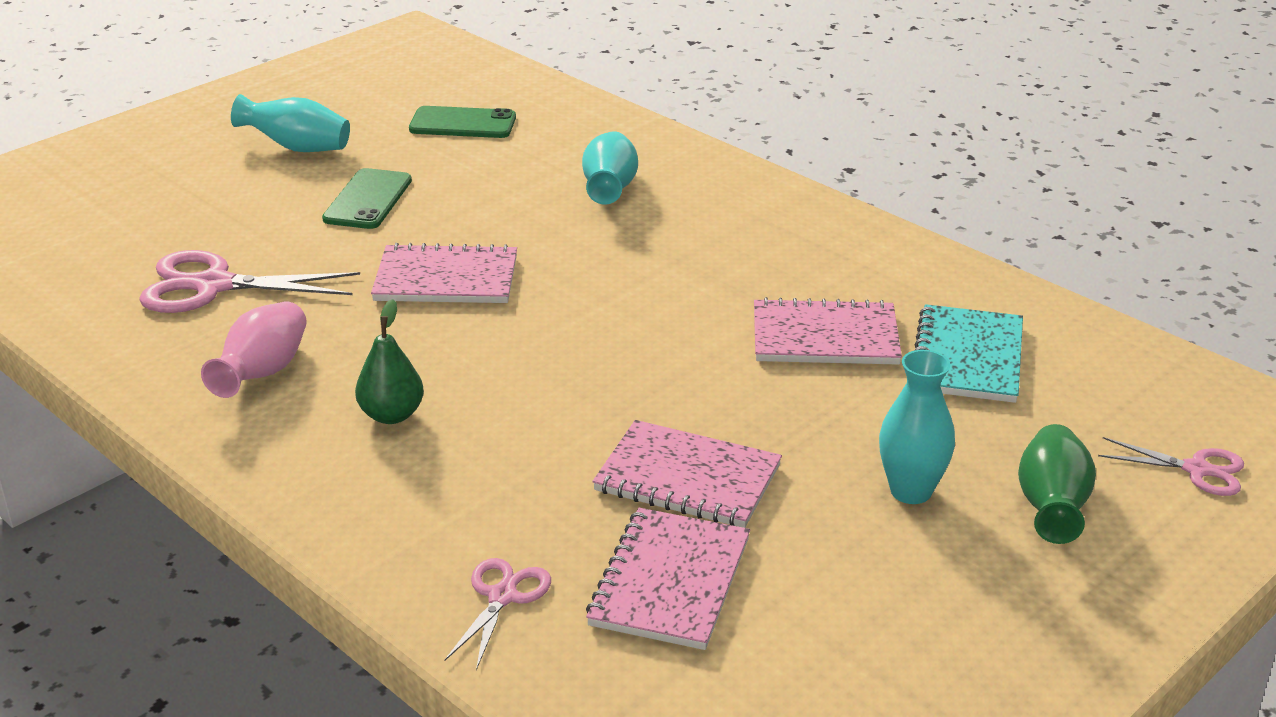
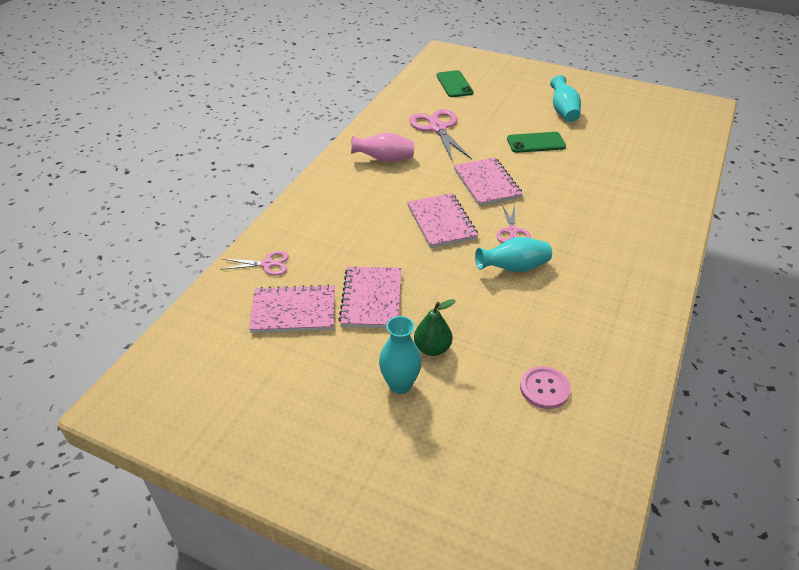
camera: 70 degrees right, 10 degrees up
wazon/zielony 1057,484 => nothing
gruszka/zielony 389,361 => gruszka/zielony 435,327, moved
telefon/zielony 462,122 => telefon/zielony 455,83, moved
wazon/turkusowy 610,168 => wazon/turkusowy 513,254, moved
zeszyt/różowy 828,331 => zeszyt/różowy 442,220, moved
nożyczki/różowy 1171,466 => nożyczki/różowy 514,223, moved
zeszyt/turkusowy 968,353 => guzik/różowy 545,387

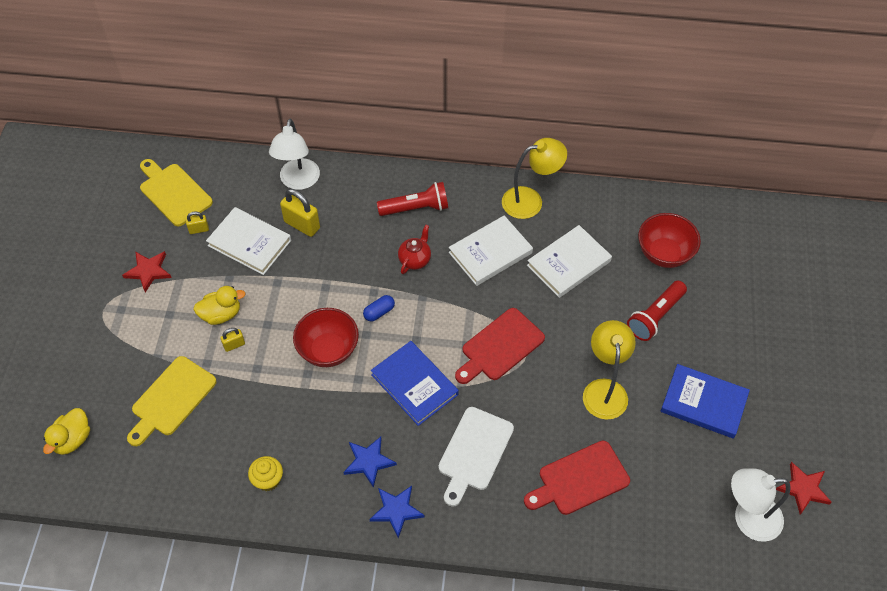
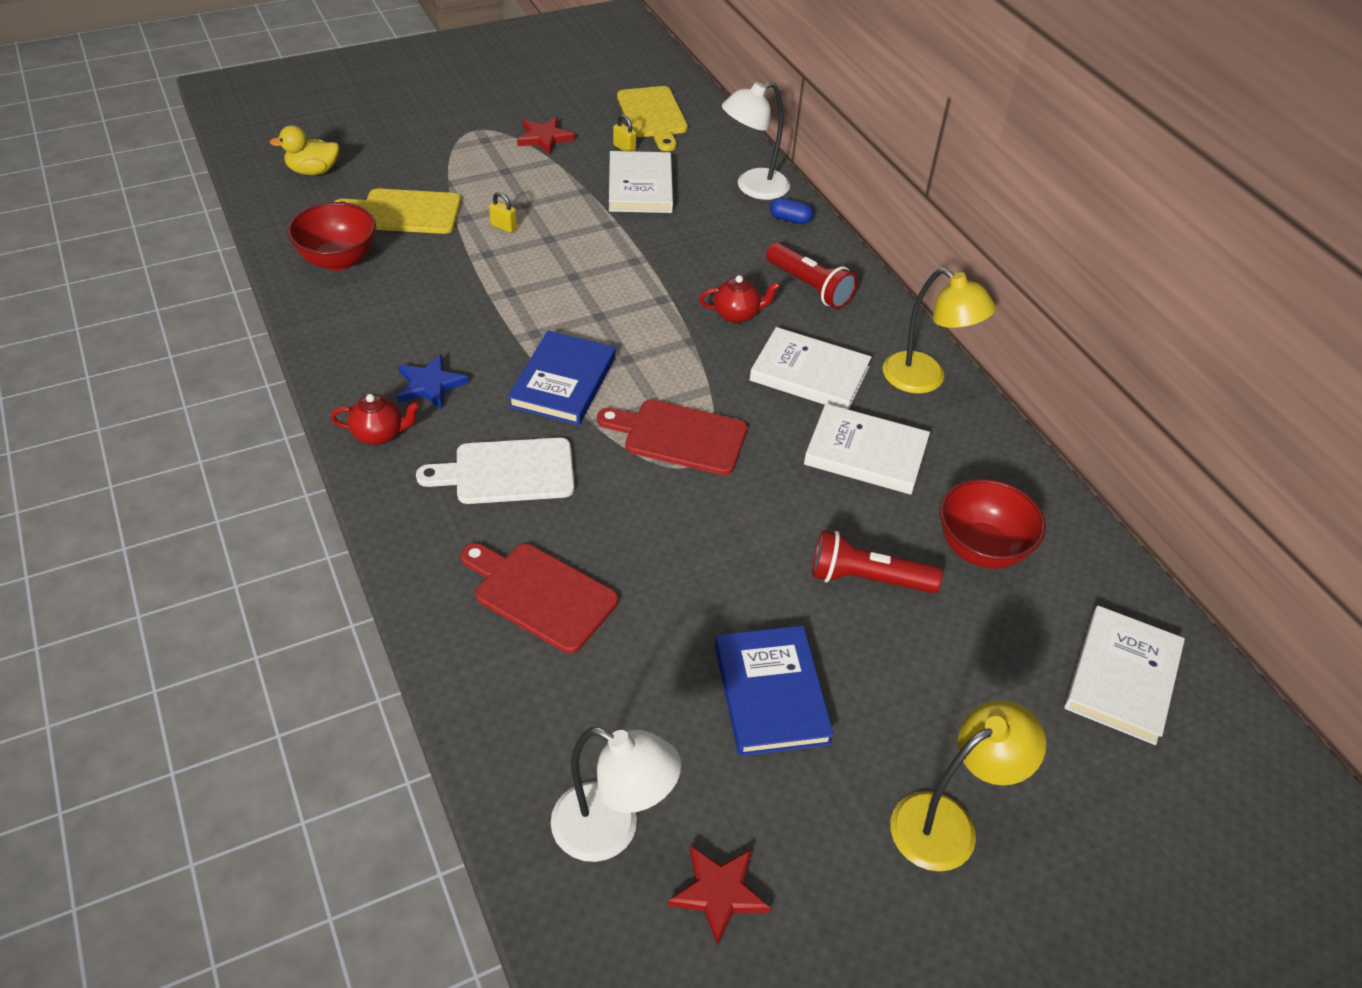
camera: 55 degrees right, 10 degrees down
kaczka/żółty 219,305 => nothing
muffinka/żółty 265,473 => nothing
kłódka/żółty 300,213 => nothing
nothing => książka/biały 1124,675
miska/czerwony 326,337 => miska/czerwony 331,236, moved
kapsułka/niebieski 379,308 => kapsułka/niebieski 791,211, moved
lampka/żółty 609,370 => lampka/żółty 968,786, moved
gwiazda/niebieski 396,512 => imbryk/czerwony 375,419
deska do krojenia/żółty 176,192 => deska do krojenia/żółty 652,118, 150 degrees clockwise
lampka/biały 761,505 => lampka/biały 616,794, 150 degrees clockwise

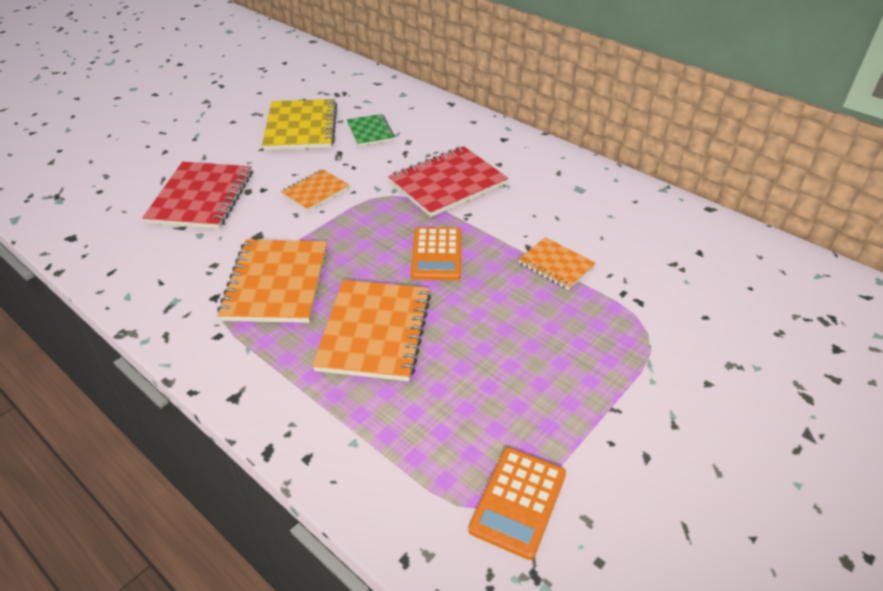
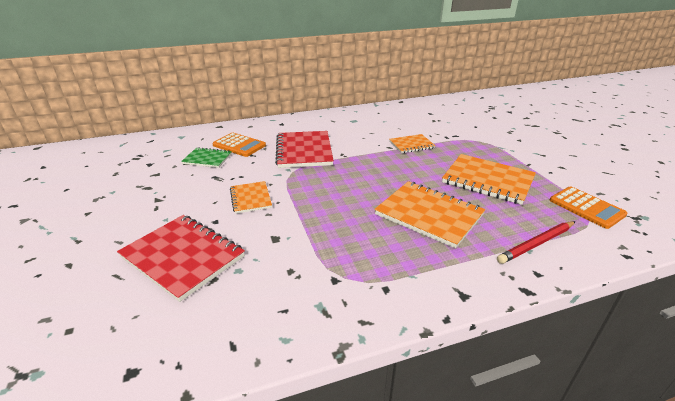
camera: 60 degrees left, 10 degrees down
zeszyt/żółty 299,124 => nothing
nothing => ołówek/czerwony 536,242
zeszyt/pomarańczowy 272,281 => zeszyt/pomarańczowy 489,179, moved
kalkulator/pomarańczowy 436,253 => kalkulator/pomarańczowy 239,145, moved

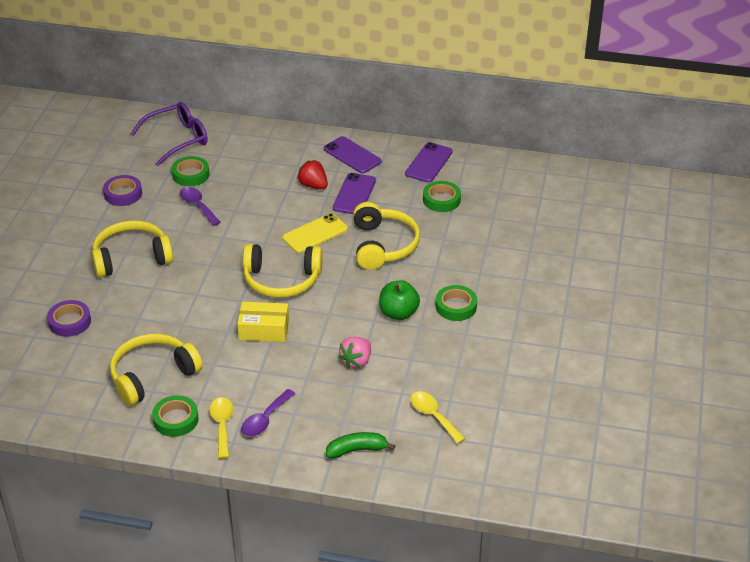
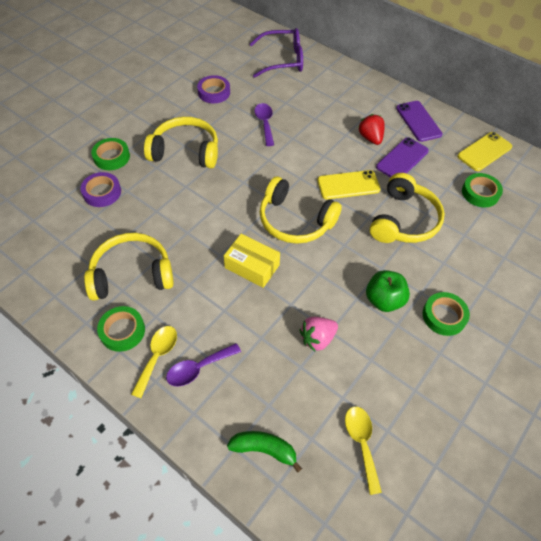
camera: 25 degrees right, 15 degrees up
taśma klejąca/zielony 190,171 => taśma klejąca/zielony 110,154, moved
telefon/fioletowy 429,162 => telefon/żółty 485,151

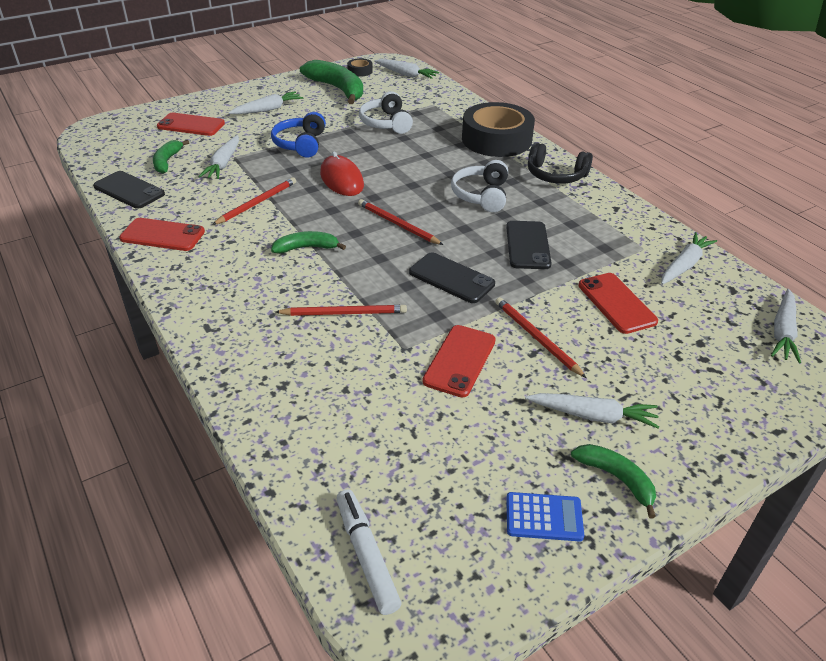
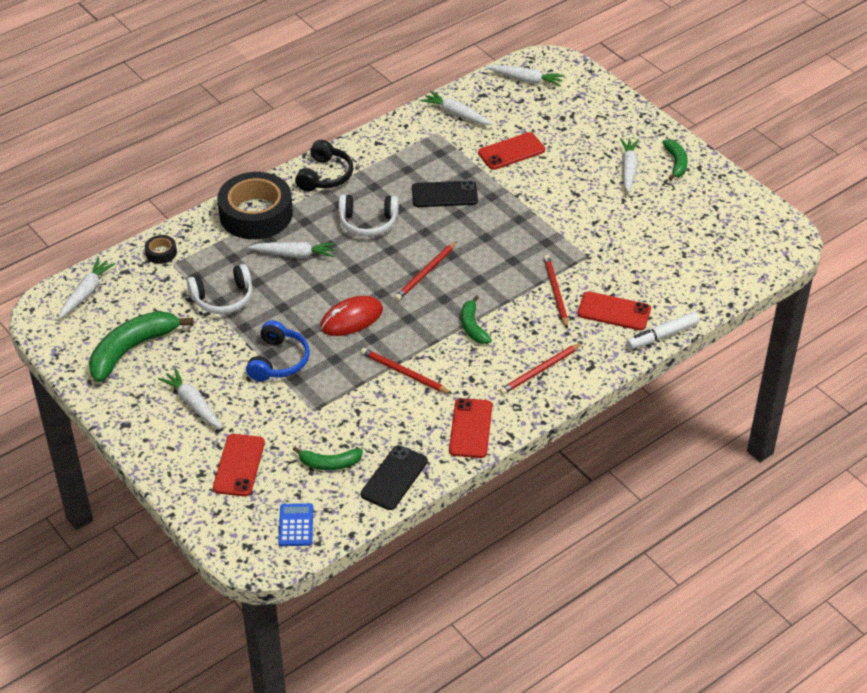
camera: 95 degrees left, 5 degrees up
telefon/czarny 452,277 => nothing
marchewka/biały 218,157 => marchewka/biały 292,250, moved
flamaster/biały 369,552 => flamaster/biały 663,330, moved
taśma klejąca/czarny 360,67 => taśma klejąca/czarny 161,249, moved
telefon/czerwony 459,361 => telefon/czerwony 614,310, moved
ołówek/czerwony 540,337 => ołówek/czerwony 540,369, moved
kalkulator/niebieski 545,517 => kalkulator/niebieski 295,524, moved
słuchawki/niebieski 298,135 => słuchawki/niebieski 278,350, 75 degrees counterclockwise
banan/zielony 613,481 => banan/zielony 675,160, 135 degrees clockwise

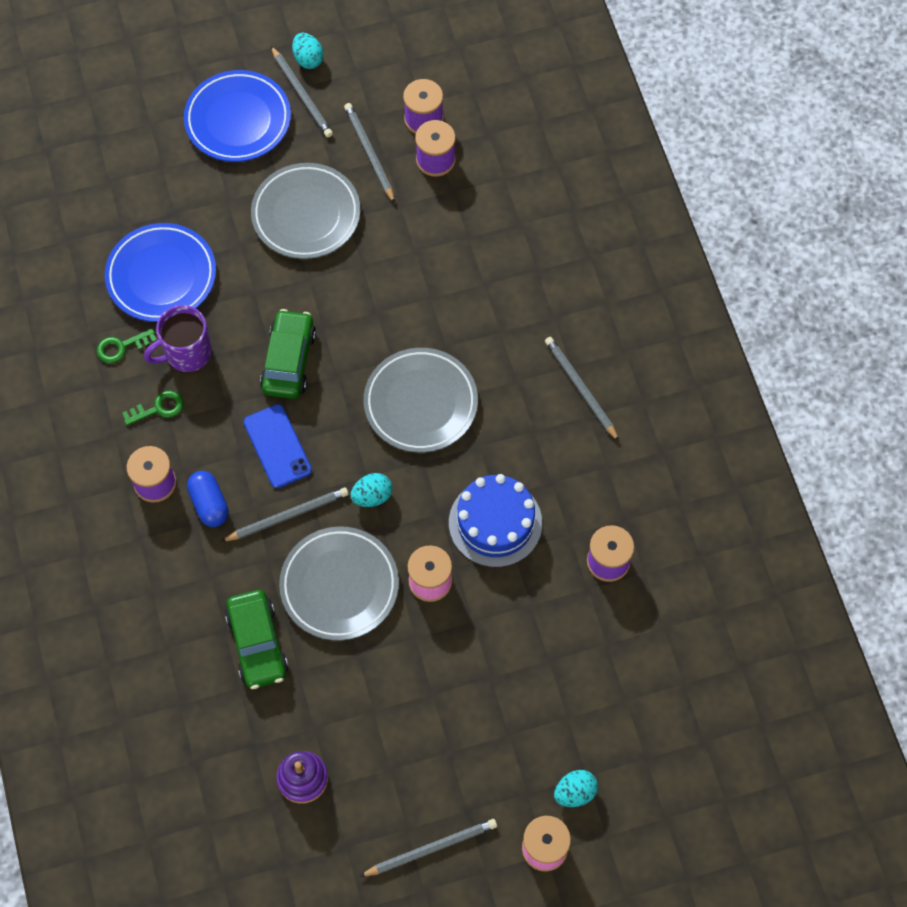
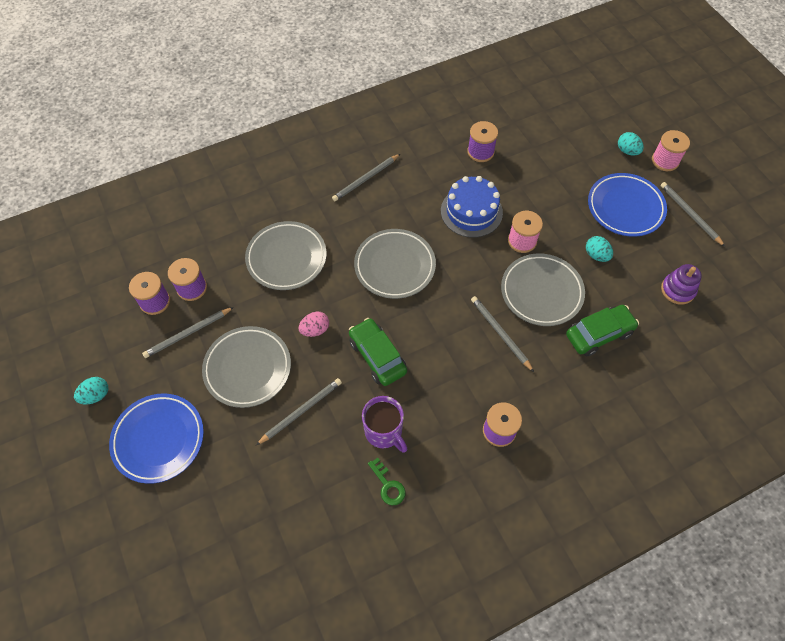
camera: 100 degrees left, 5 degrees down
klucz/zielony 153,408 => nothing
kapsułka/niebieski 208,499 => nothing
telefon/niebieski 278,446 => nothing
nothing => talerz/szary 286,255
nothing => jajko/różowy 313,324
talerz/niebieski 160,272 => talerz/niebieski 627,205, moved
ołówek/szary 302,92 => ołówek/szary 299,411, moved
jajko/turkusowy 371,490 => jajko/turkusowy 599,249, moved
samochód/zielony 288,354 => samochód/zielony 378,352, 60 degrees clockwise

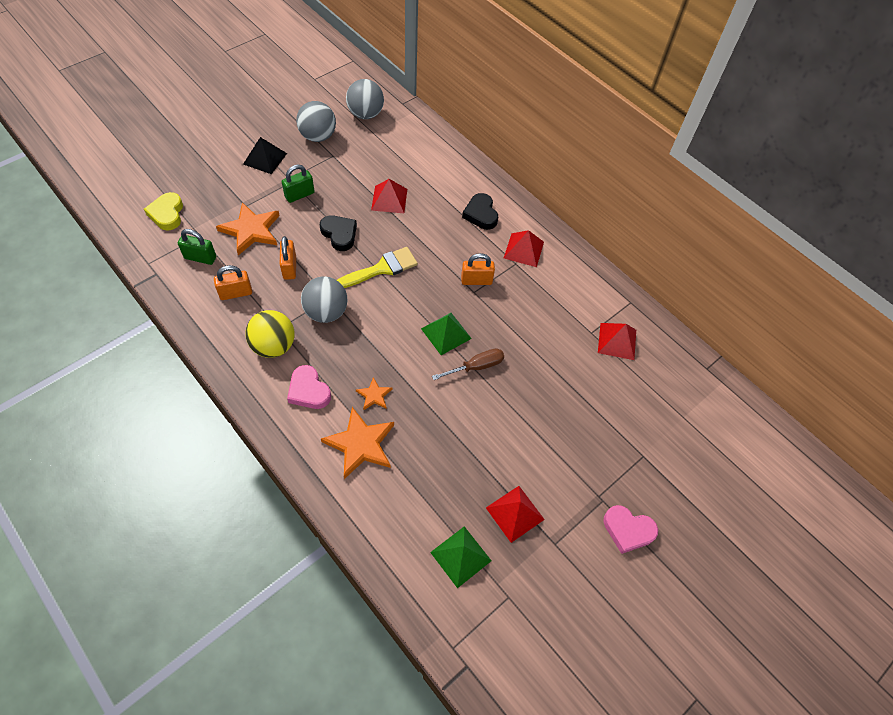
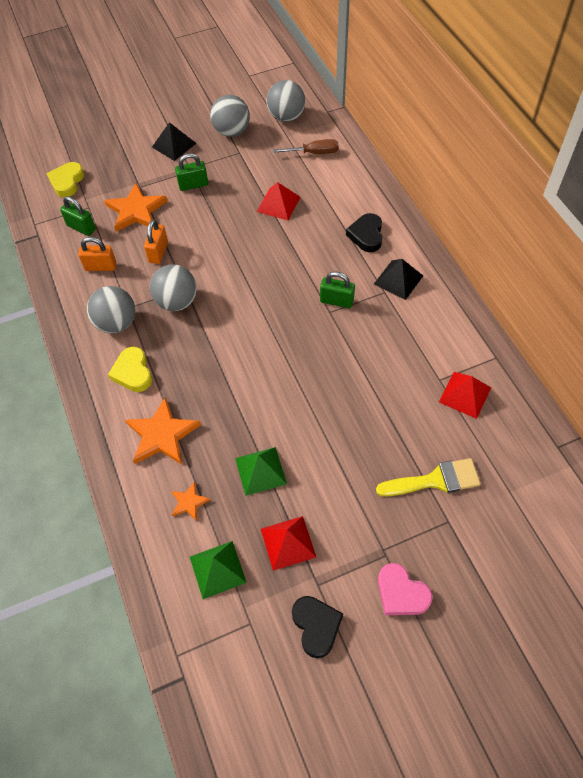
camera: 25 degrees right, 0 degrees up
serce/czarny 338,233 => serce/czarny 317,627, moved
pędzel/żółty 377,267 => pędzel/żółty 428,477, moved
gwiazda/pomarańczowy 374,393 => gwiazda/pomarańczowy 190,501, moved
piramida/zielony 446,334 => piramida/zielony 261,471, moved
śrubokręt/brązowy 468,364 => śrubokręt/brązowy 306,146, moved
piłka/żółty 270,334 => piłka/szary 111,309
serce/różowy 309,387 => serce/żółty 130,369
kłódka/pomarańczowy 478,269 => kłódka/zielony 337,289
piramida/czerwony 524,248 => piramida/czarny 398,279

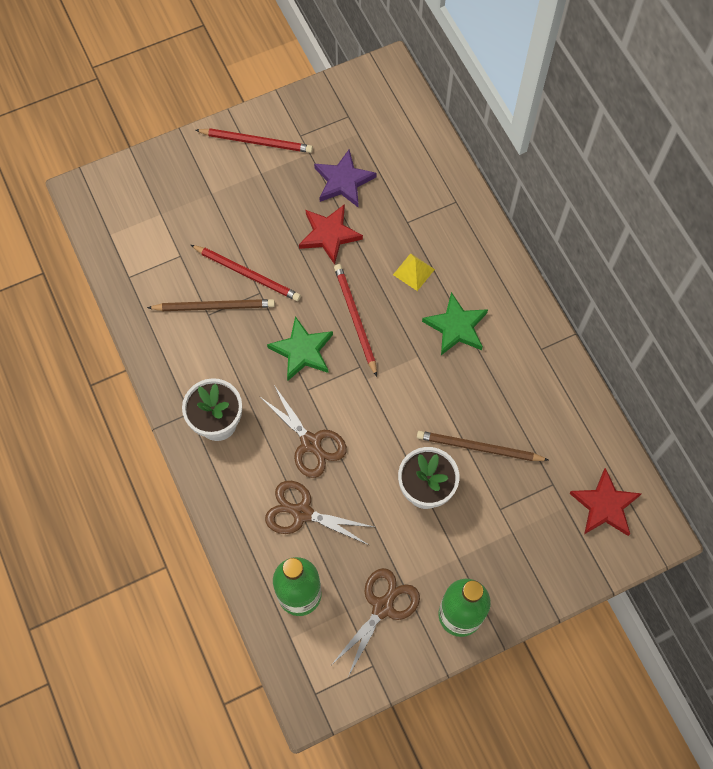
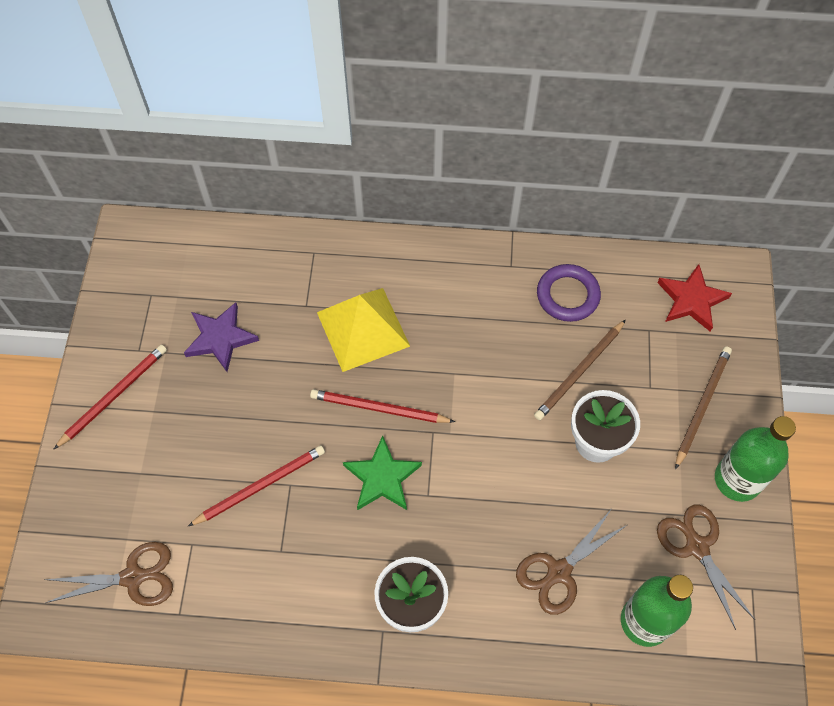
camera: 60 degrees left, 5 degrees down
gwiazda/czerwony 331,234 => nothing
gwiazda/zielony 455,323 => nothing
nothing => pierścień/fioletowy 569,293
ołówek/brązowy 211,305 => ołówek/brązowy 703,408, moved
nożyczki/brązowy 303,431 => nożyczki/brązowy 109,574, moved
piramida/żółty 414,272 => piramida/żółty 363,330, x2.11

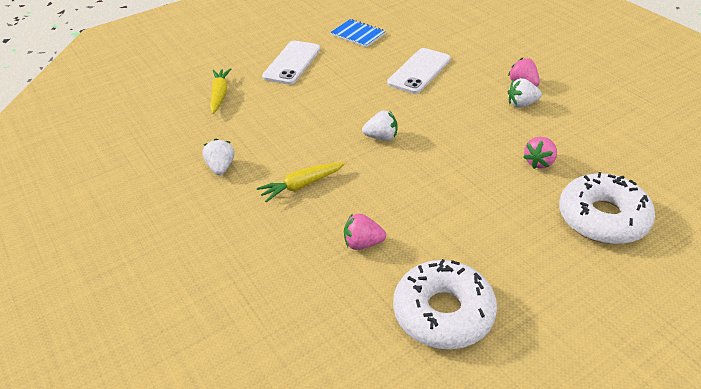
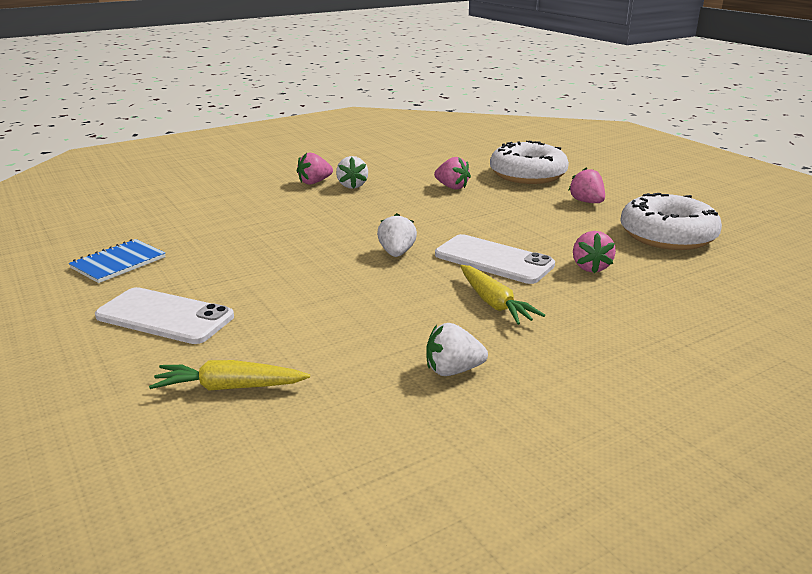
camera: 90 degrees left, 15 degrees down
nothing => truskawka/różowy 586,185
telefon/biały 419,71 => telefon/biały 495,259, moved

